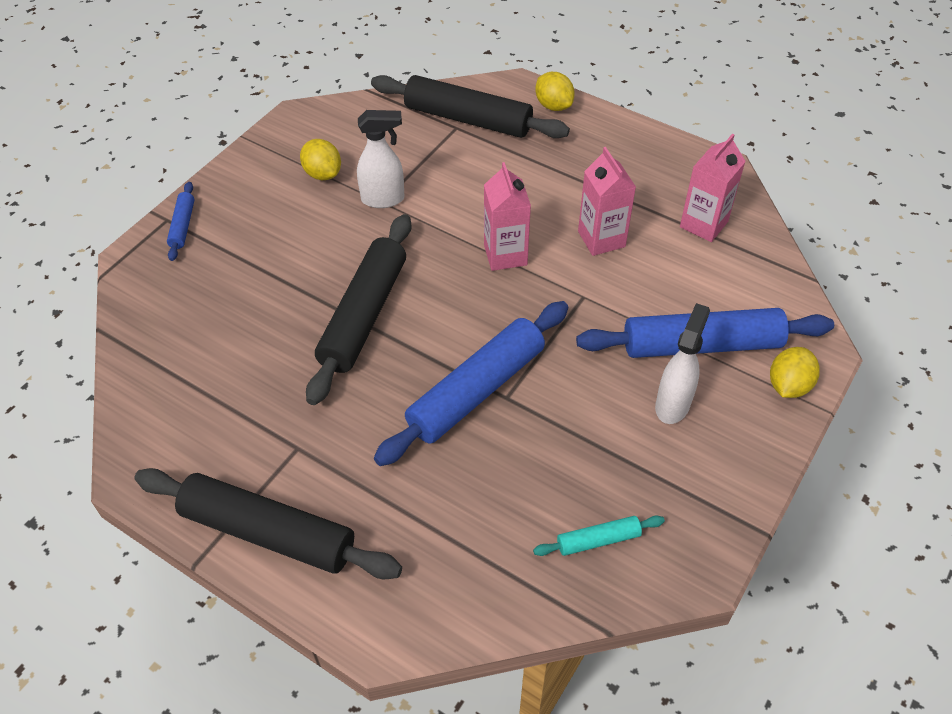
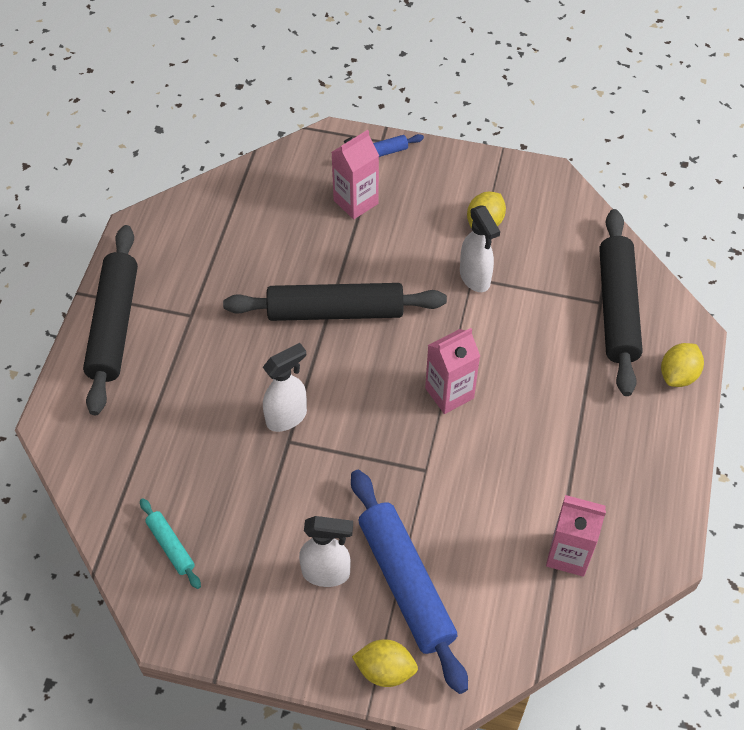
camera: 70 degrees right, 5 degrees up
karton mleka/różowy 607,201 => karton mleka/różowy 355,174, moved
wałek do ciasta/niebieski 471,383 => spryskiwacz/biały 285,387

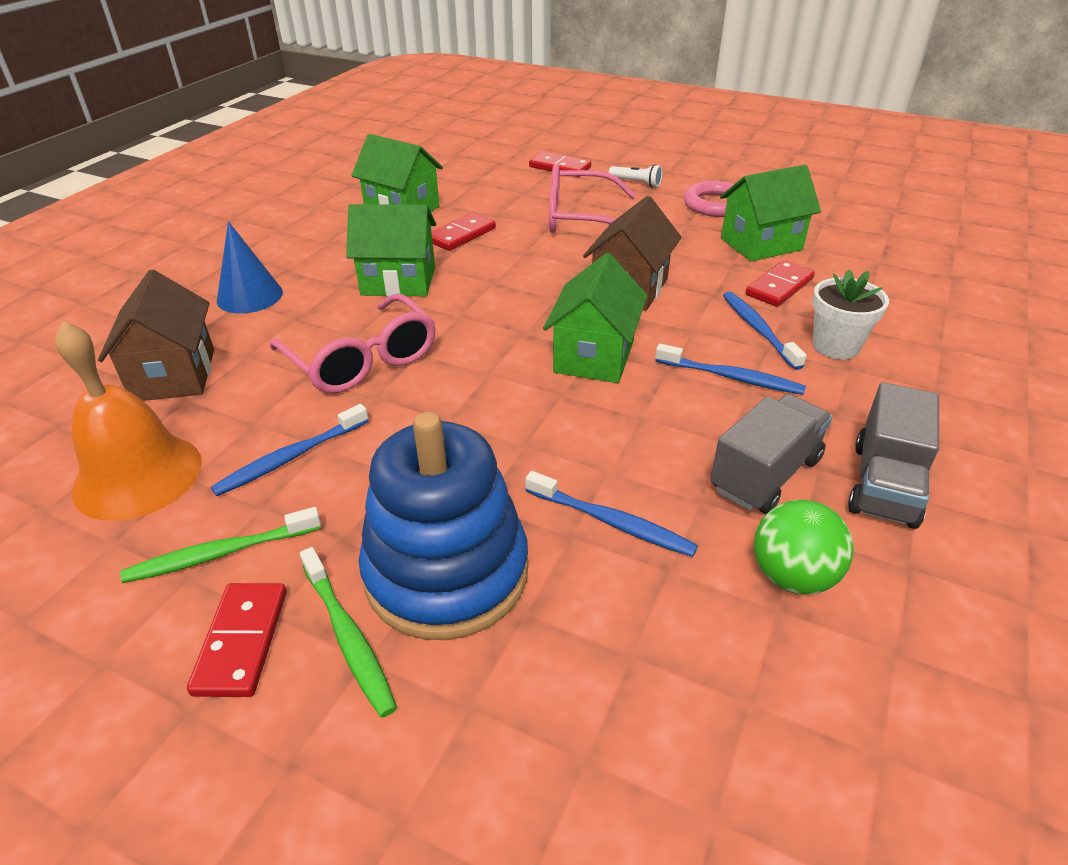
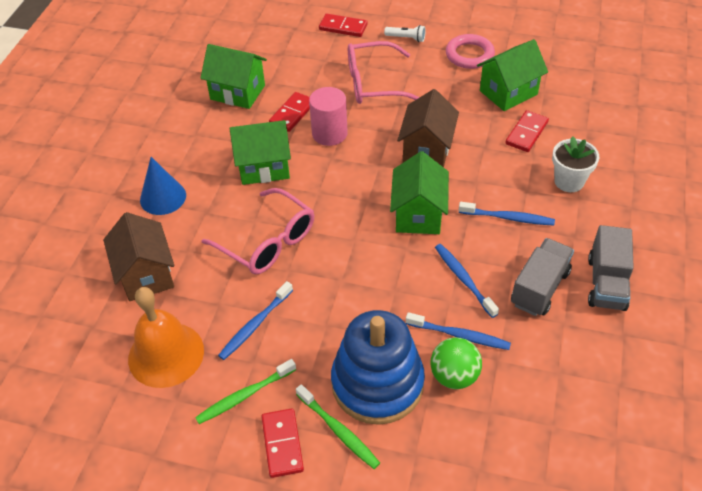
camera: 10 degrees left, 10 degrees up
nothing => walec/różowy 328,116
szczoteczka do zębów/niebieski 765,331 => szczoteczka do zębów/niebieski 467,281, moved
piłka/zielony 804,547 => piłka/zielony 456,363, moved

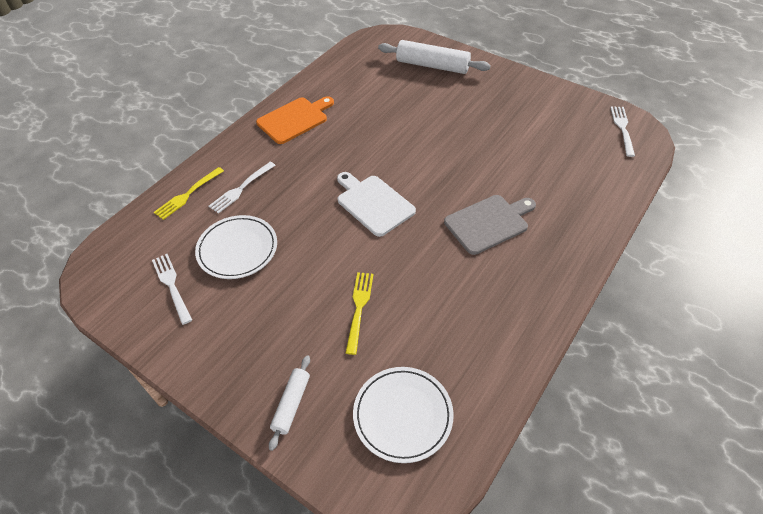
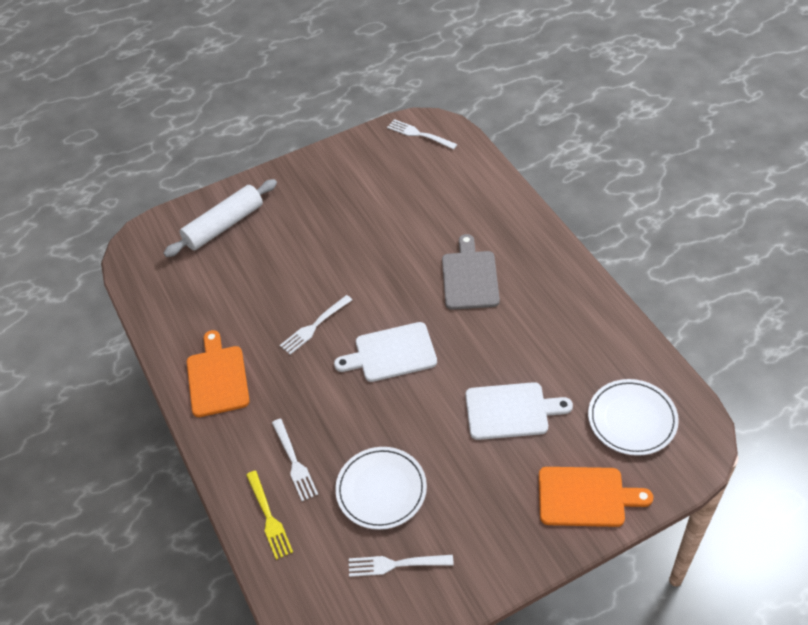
camera: 60 degrees left, 0 degrees up
nothing => widelec/biały 316,325
wałek do ciasta/biały 289,403 => deska do krojenia/pomarańczowy 596,497
widelec/żółty 360,313 => deska do krojenia/biały 519,411

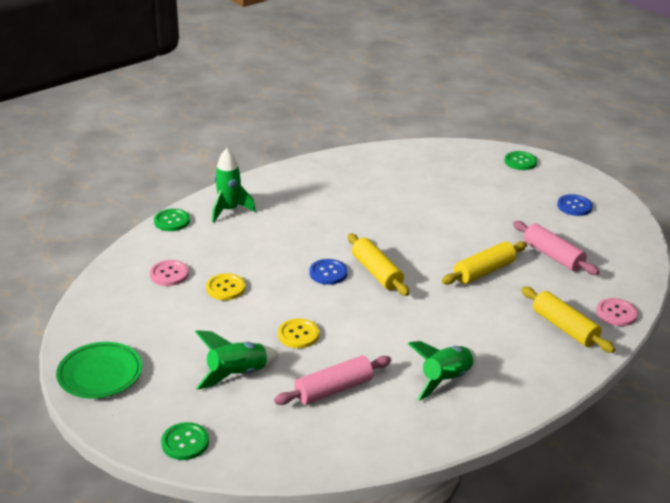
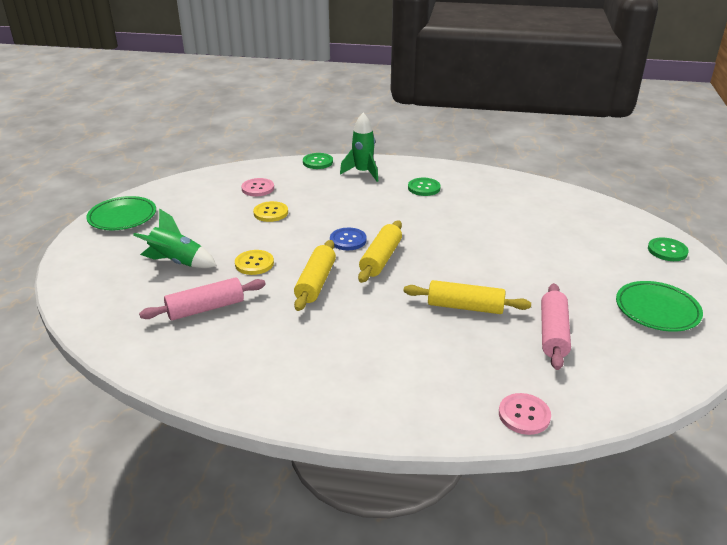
camera: 50 degrees right, 0 degrees up
rakieta/zielony 442,371 => nothing
guzik/zielony 185,441 => guzik/zielony 424,187, moved
wałek do ciasta/żółty 568,320 => wałek do ciasta/żółty 315,275, moved
guzik/niebieski 575,205 => talerz/zielony 659,306
wałek do ciasta/różowy 332,380 => wałek do ciasta/różowy 202,298, 45 degrees counterclockwise

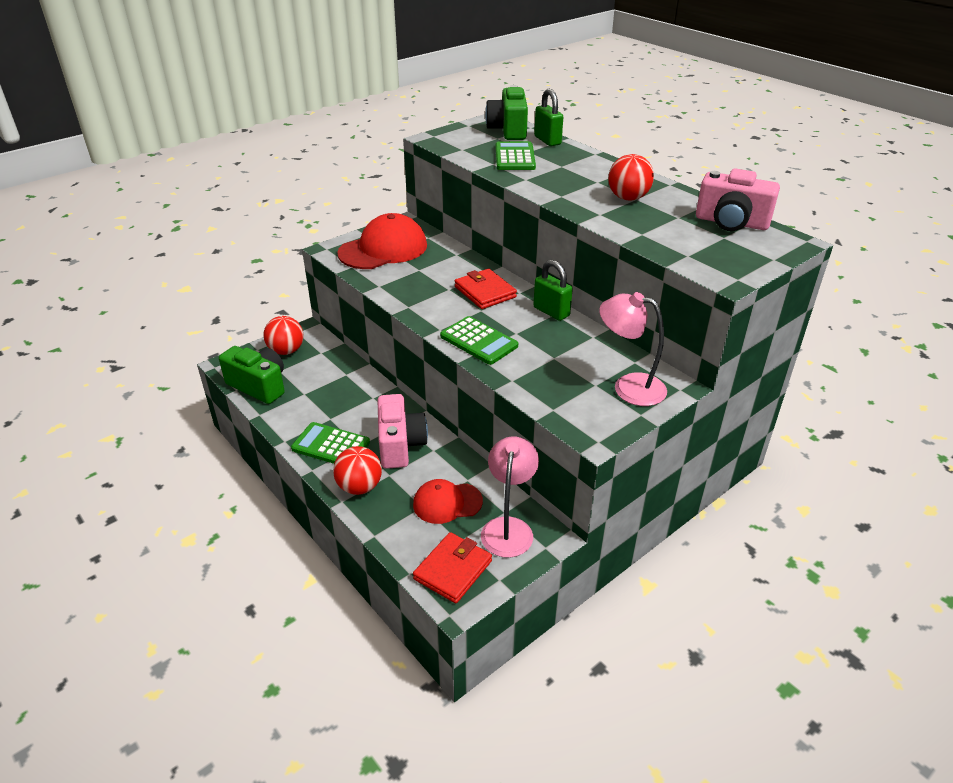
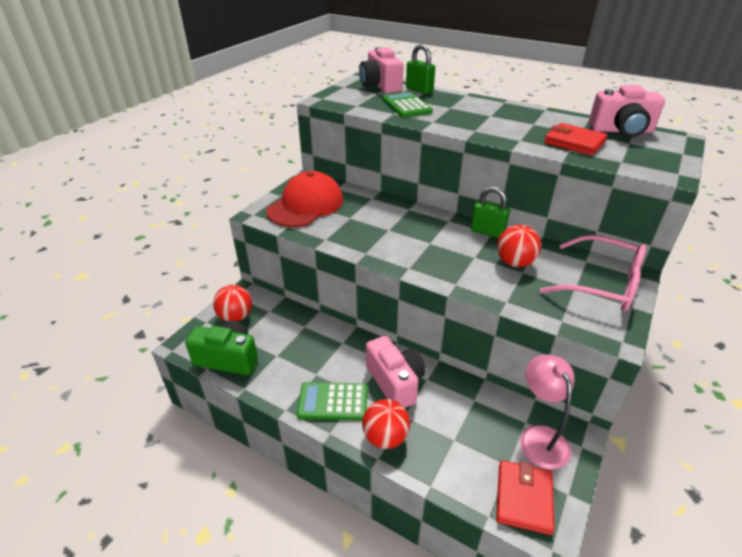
camera: 20 degrees left, 0 degrees up
czapka/czerwony 448,501 => nothing
kalkulator/zielony 479,340 => nothing
portfel/czerwony 486,289 => portfel/czerwony 575,139, moved
piłka/czerwony 631,177 => piłka/czerwony 519,246, moved
lampka/różowy 633,349 => okulary/różowy 593,273
aparat fotograficzny/zielony 506,112 => aparat fotograficzny/różowy 381,70

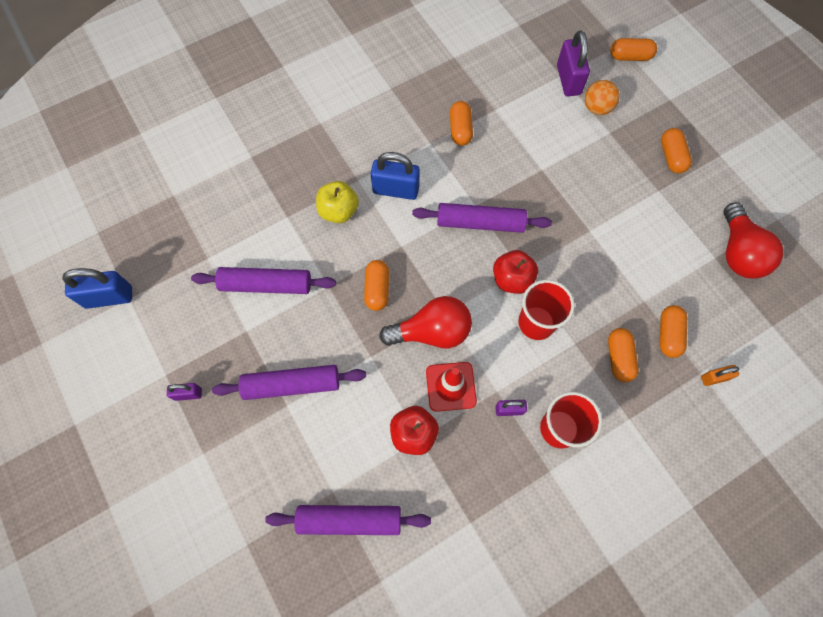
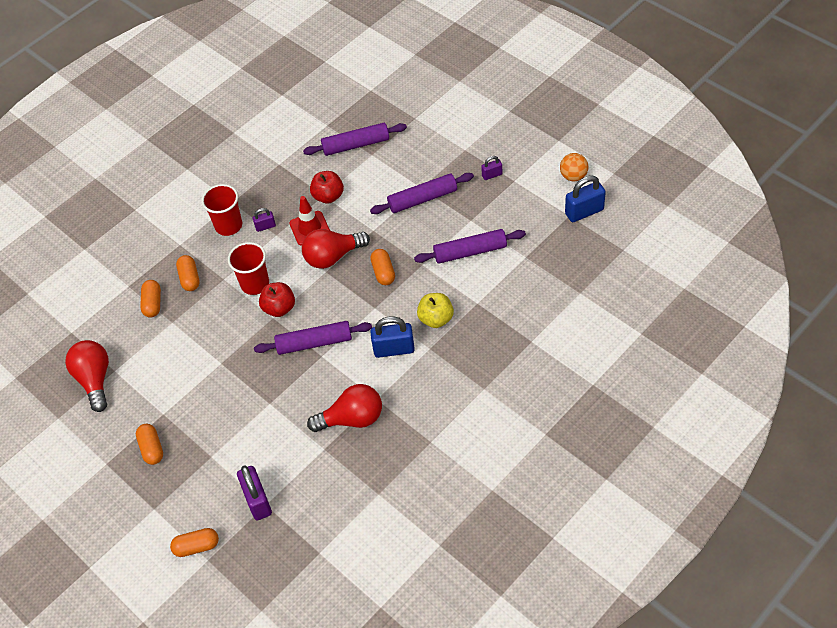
camera: 170 degrees right, 15 degrees down
kłódka/pomarańczowy 720,375 => nothing
piłka/pomarańczowy 602,97 => piłka/pomarańczowy 574,167, moved
kapsułka/pomarańczowy 461,123 => żarówka/czerwony 344,408

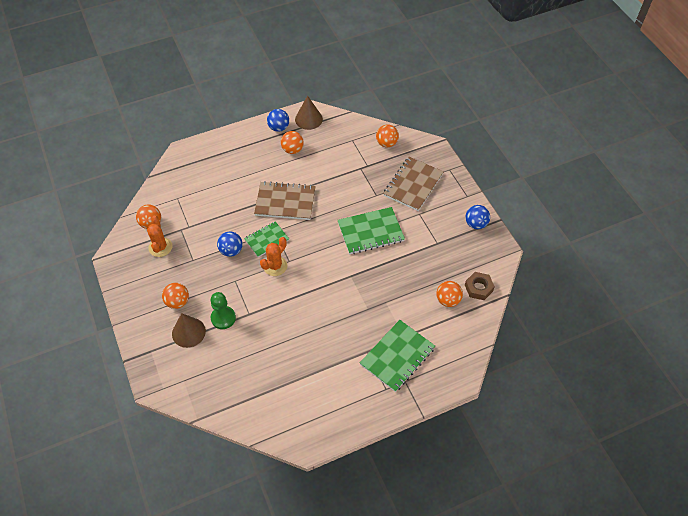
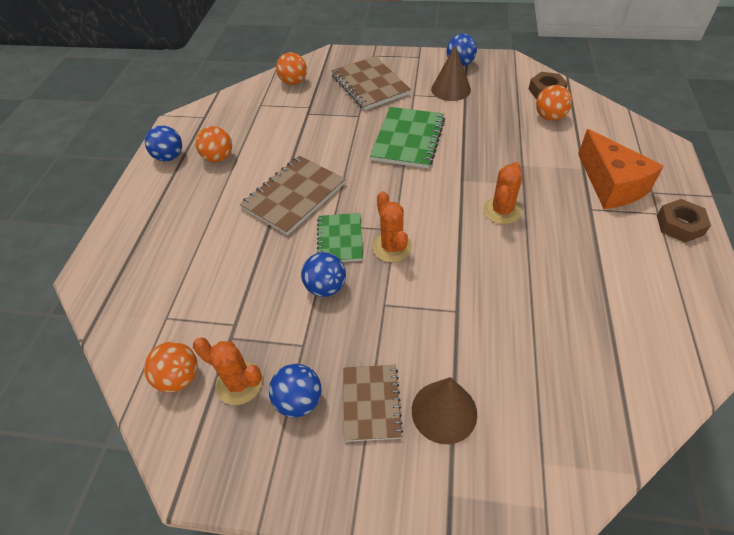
camera: 55 degrees left, 5 degrees down
pionek/zielony 223,310 => nothing
nothing => piłka/niebieski 295,390
nothing => kaktus/pomarańczowy 502,193
nothing => nakrętka/brązowy 684,221
stożek/brązowy 309,113 => stożek/brązowy 451,73, moved
piłka/pomarańczowy 175,296 => zeszyt/brązowy 373,403
zeszyt/zielony 397,356 => ser/pomarańczowy 621,169

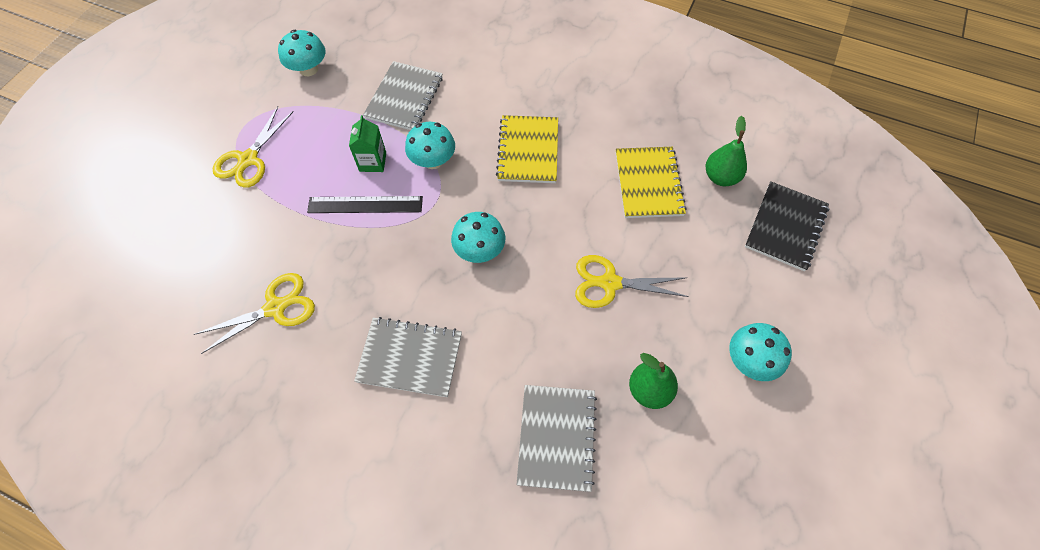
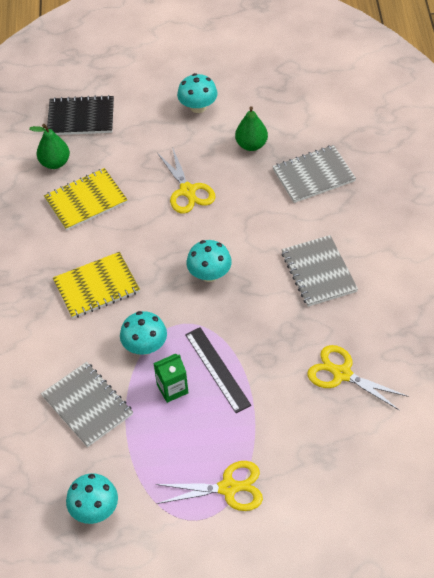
camera: 115 degrees left, 10 degrees down
zeszyt/szary 403,95 => zeszyt/szary 87,404, 60 degrees clockwise

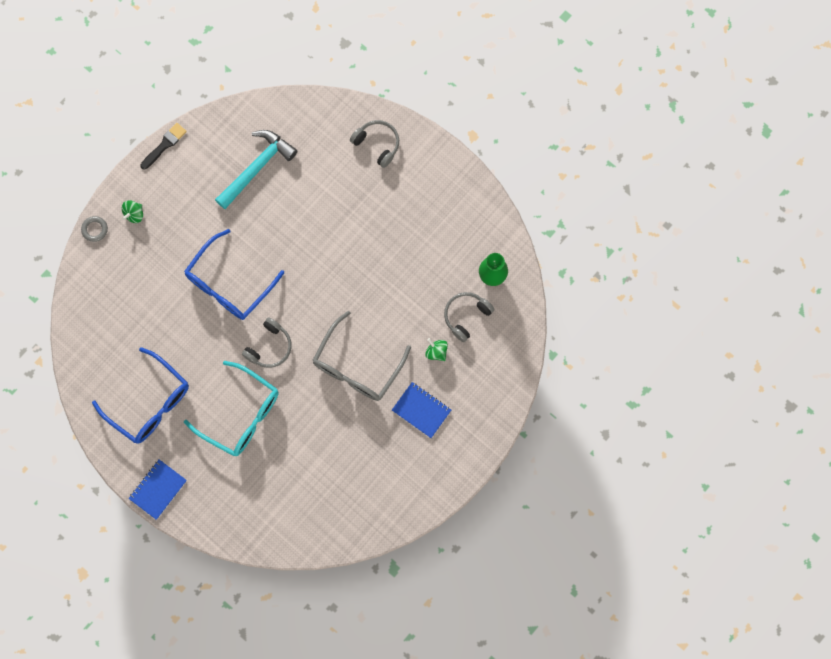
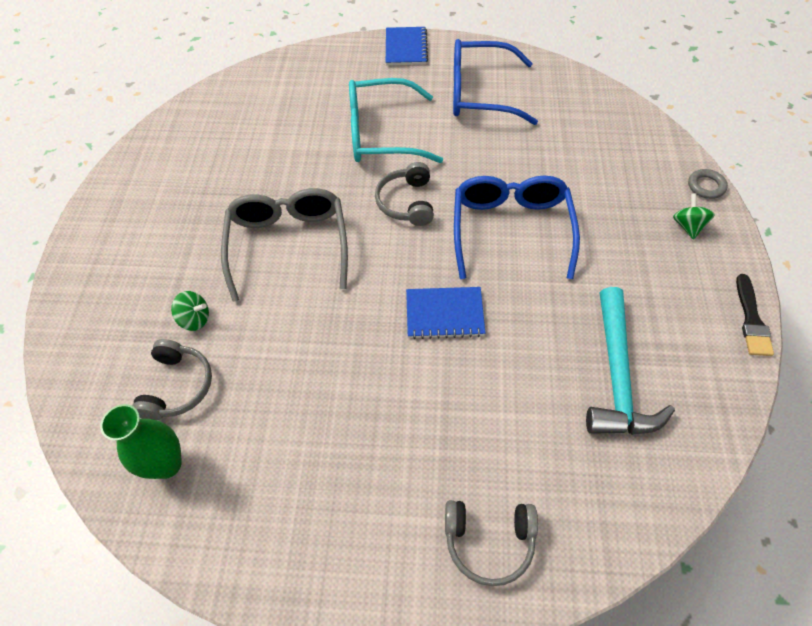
camera: 145 degrees right, 20 degrees down
zeszyt/niebieski 421,410 => zeszyt/niebieski 445,313, moved

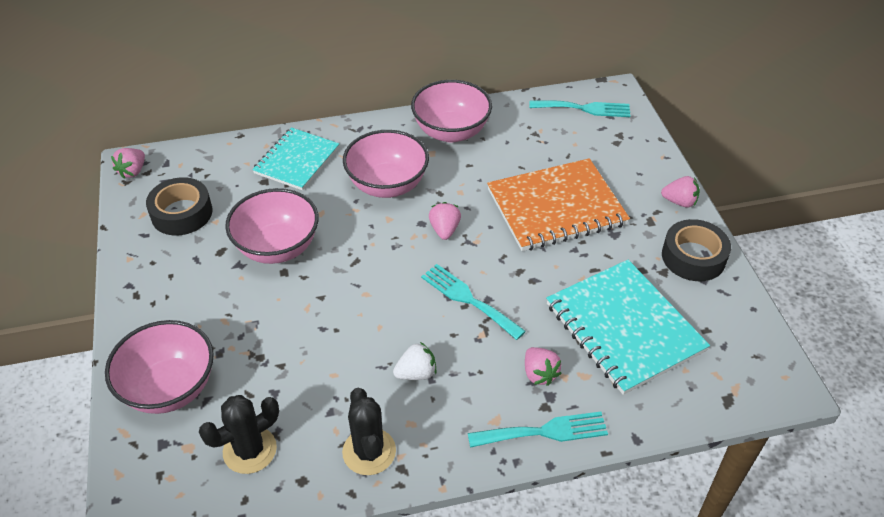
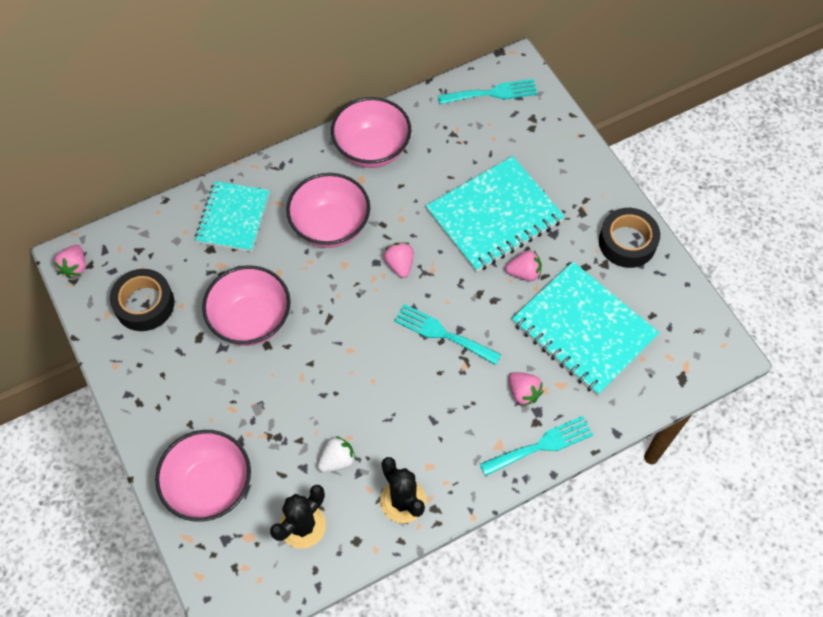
camera: 15 degrees left, 15 degrees up
truskawka/biały 415,361 => truskawka/biały 337,454, moved
truskawka/różowy 680,192 => truskawka/różowy 523,265, moved
zeszyt/pomarańczowy 558,204 => zeszyt/turkusowy 495,214

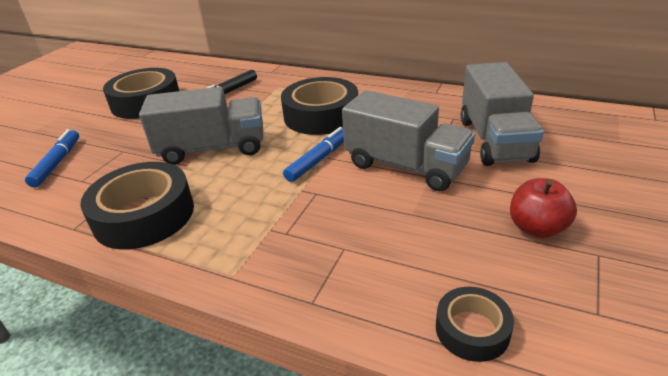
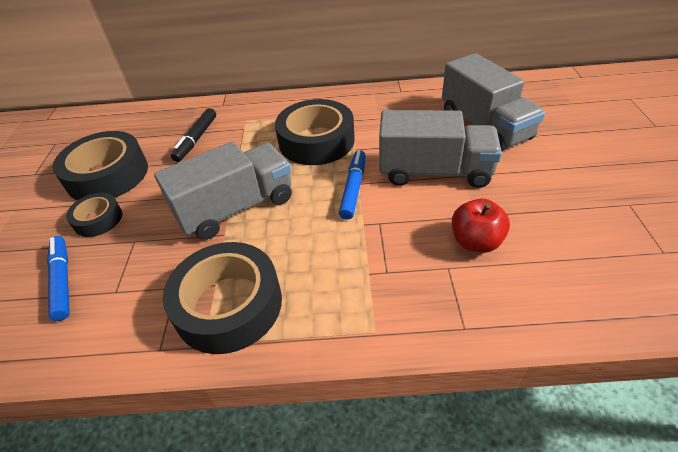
camera: 25 degrees left, 10 degrees up
taśma klejąca/czarny 475,324 => taśma klejąca/czarny 94,215, moved
jabłko/czerwony 543,208 => jabłko/czerwony 481,226, moved

